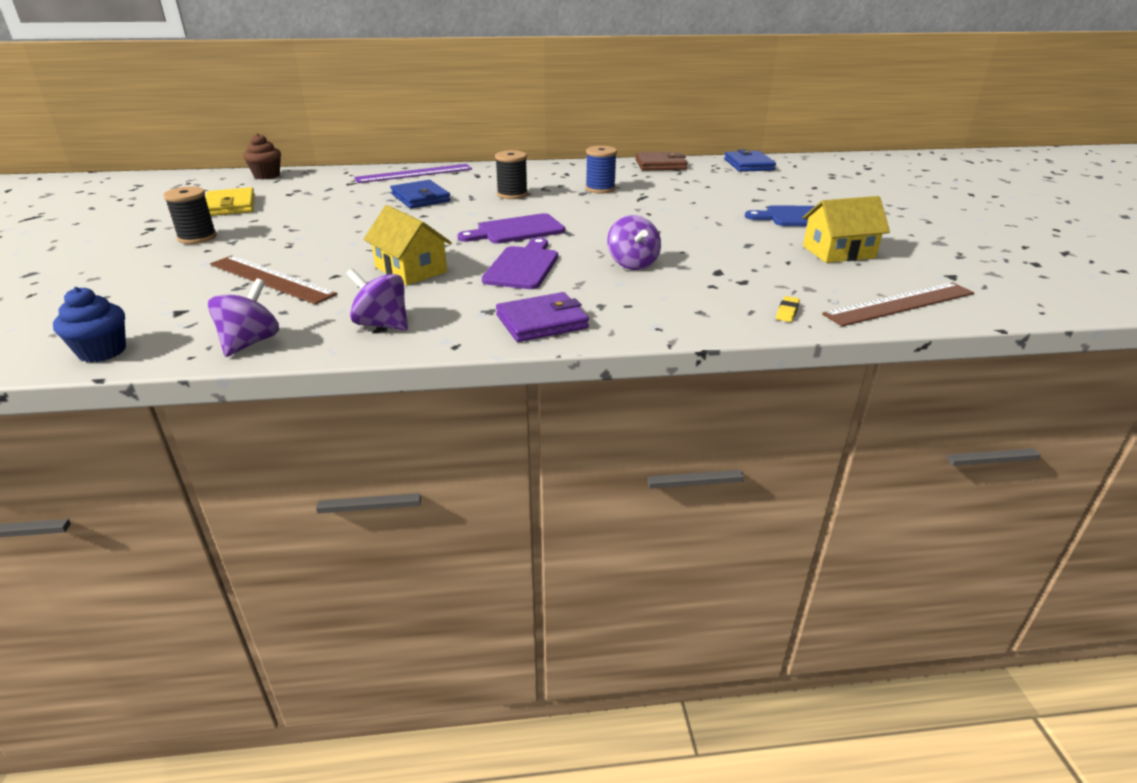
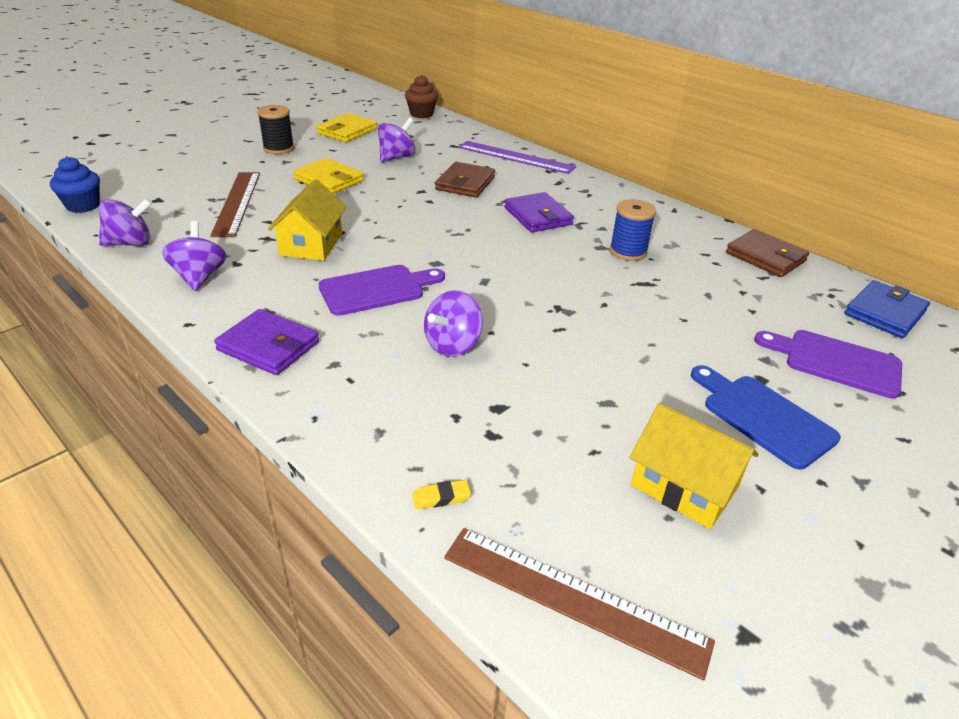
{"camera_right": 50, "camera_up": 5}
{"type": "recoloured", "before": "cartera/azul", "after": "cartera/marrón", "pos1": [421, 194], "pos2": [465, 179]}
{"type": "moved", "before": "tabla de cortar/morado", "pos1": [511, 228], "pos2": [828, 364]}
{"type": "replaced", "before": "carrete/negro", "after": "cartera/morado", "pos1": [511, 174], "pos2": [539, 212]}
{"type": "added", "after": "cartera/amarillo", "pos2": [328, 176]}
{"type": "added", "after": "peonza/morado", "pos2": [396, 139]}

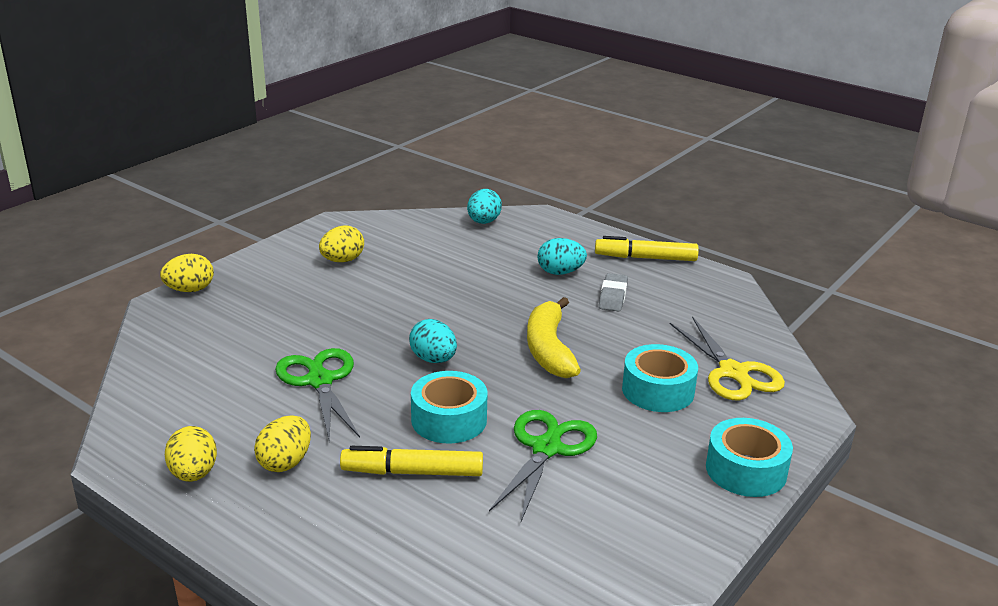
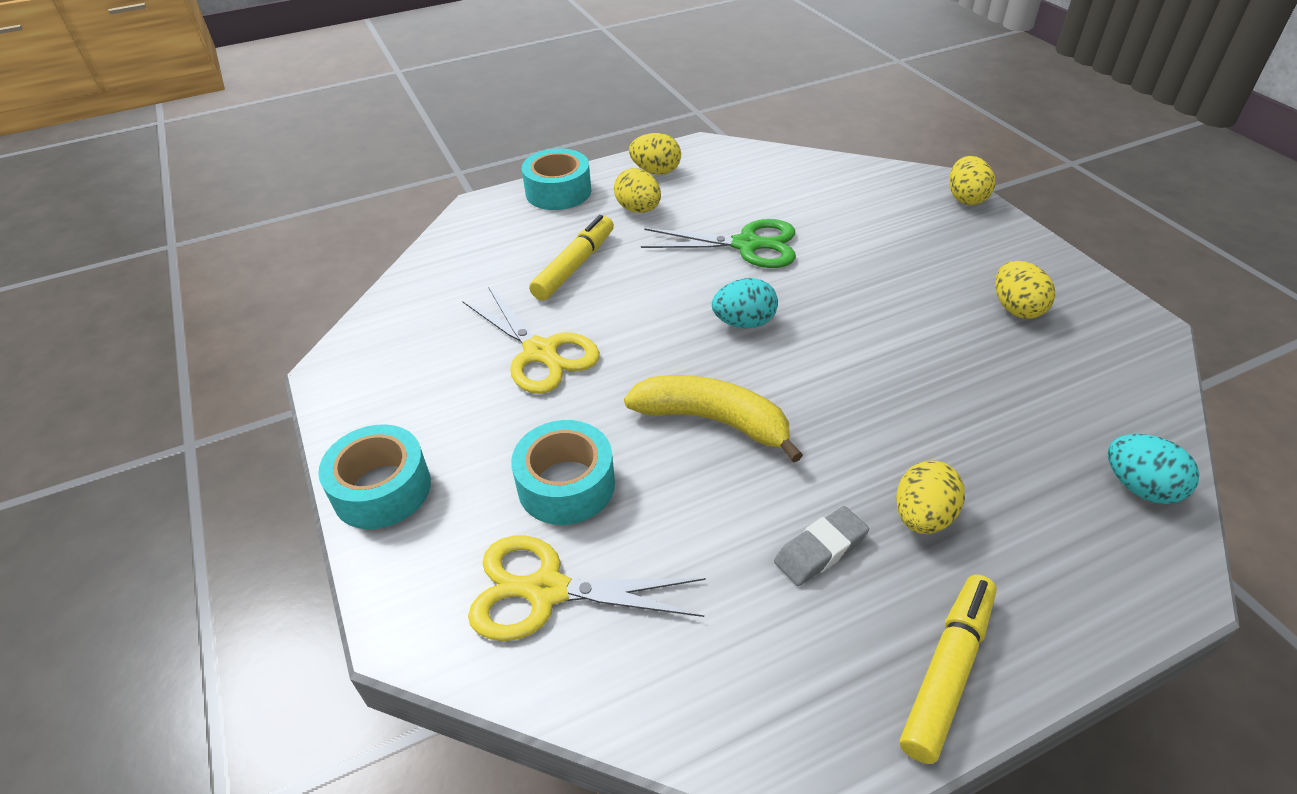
{"camera_right": 120, "camera_up": 15}
{"type": "moved", "before": "cinta adhesiva/turquesa", "pos1": [449, 407], "pos2": [556, 179]}
{"type": "recoloured", "before": "tijeras/verde", "after": "tijeras/amarillo", "pos1": [543, 465], "pos2": [531, 340]}
{"type": "recoloured", "before": "huevo/turquesa", "after": "huevo/amarillo", "pos1": [562, 256], "pos2": [930, 497]}
{"type": "turned", "before": "goma de borrar/gris", "pos1": [613, 292], "pos2": [821, 546], "turn": -75}

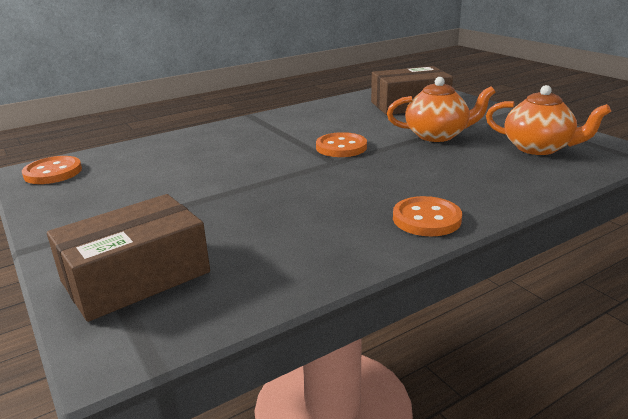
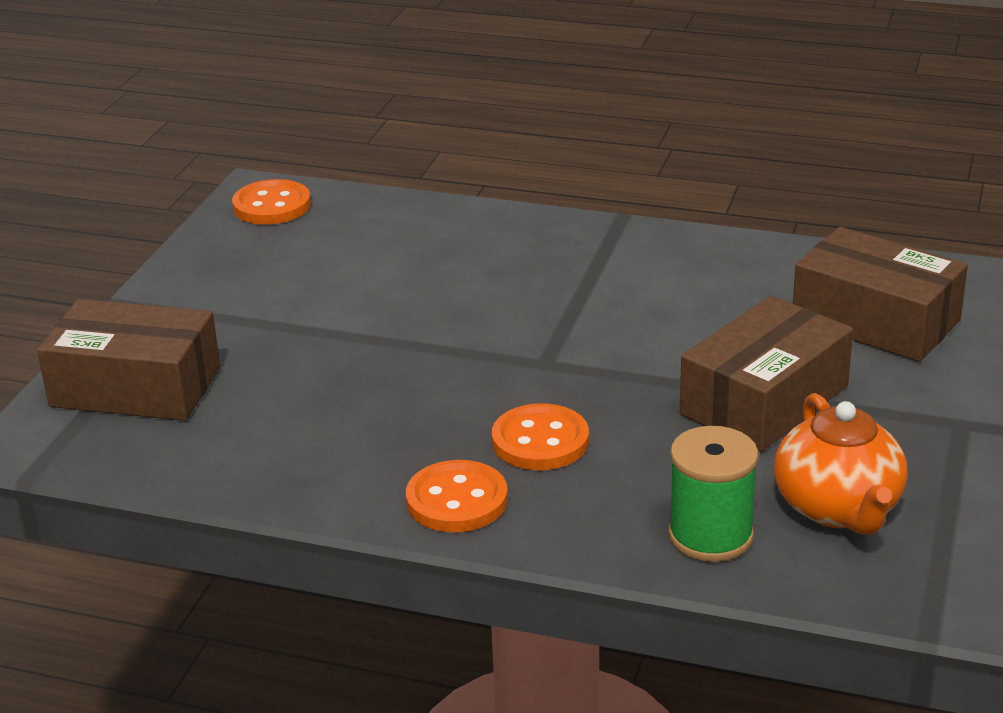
{"camera_right": 50, "camera_up": 5}
{"type": "moved", "before": "botón/naranja", "pos1": [341, 144], "pos2": [540, 436]}
{"type": "replaced", "before": "tetera/naranja", "after": "caja/marrón", "pos1": [441, 109], "pos2": [766, 374]}
{"type": "added", "after": "carrete/verde", "pos2": [713, 494]}

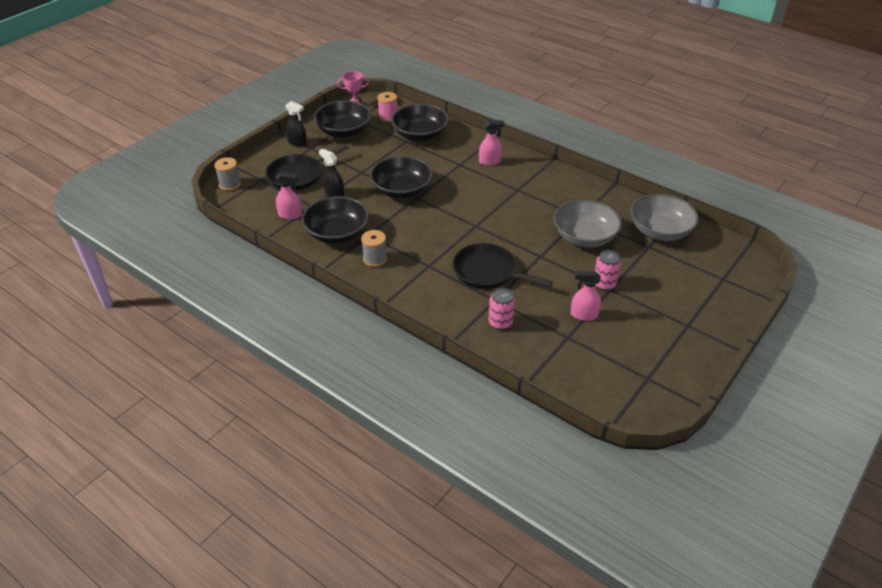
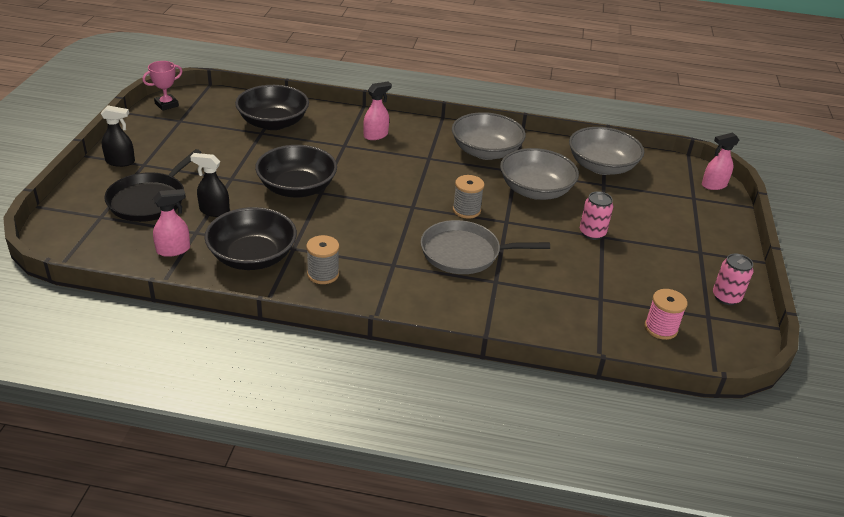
{"camera_right": -30, "camera_up": -5}
{"type": "moved", "before": "carrete/gris", "pos1": [227, 174], "pos2": [468, 197]}
{"type": "removed", "before": "cuenco/negro", "pos1": [342, 119]}
{"type": "moved", "before": "carrete/rosa", "pos1": [387, 107], "pos2": [666, 314]}
{"type": "recoloured", "before": "sartén/negro", "after": "sartén/gris", "pos1": [503, 266], "pos2": [485, 247]}
{"type": "moved", "before": "lata/rosa", "pos1": [501, 309], "pos2": [733, 279]}
{"type": "moved", "before": "pulverizador/rosa", "pos1": [586, 296], "pos2": [720, 161]}
{"type": "added", "after": "cuenco/gris", "pos2": [489, 136]}

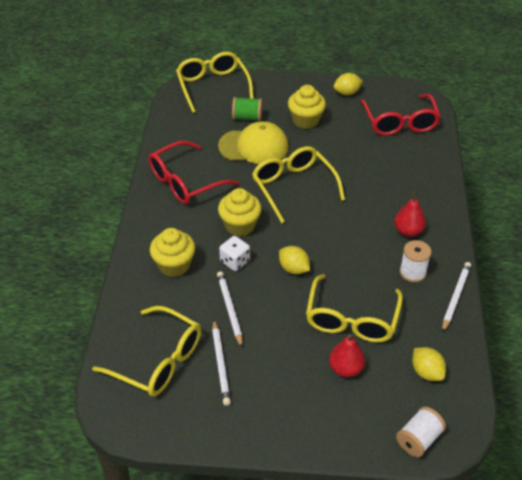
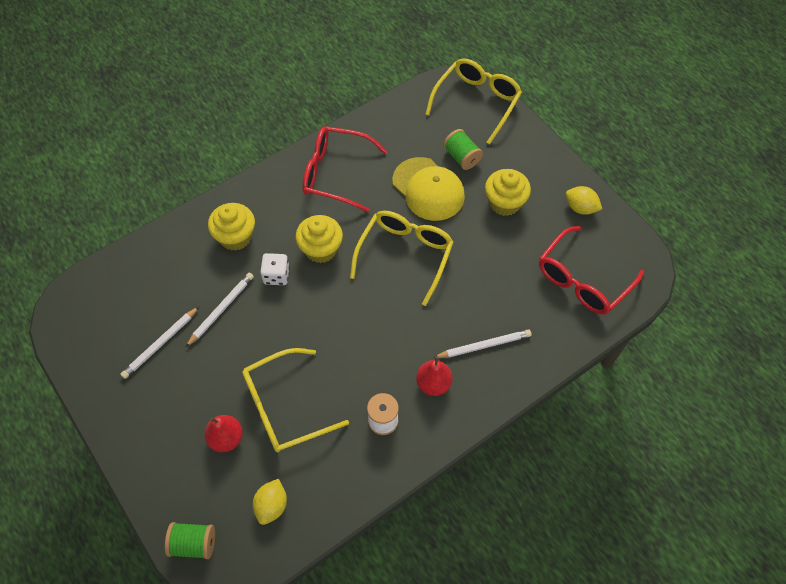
{"camera_right": 50, "camera_up": 15}
{"type": "removed", "before": "gafas/amarillo", "pos1": [146, 351]}
{"type": "removed", "before": "limón/amarillo", "pos1": [294, 260]}
{"type": "recoloured", "before": "carrete/blanco", "after": "carrete/verde", "pos1": [421, 431], "pos2": [190, 540]}
{"type": "moved", "before": "lápiz/blanco", "pos1": [456, 297], "pos2": [482, 343]}

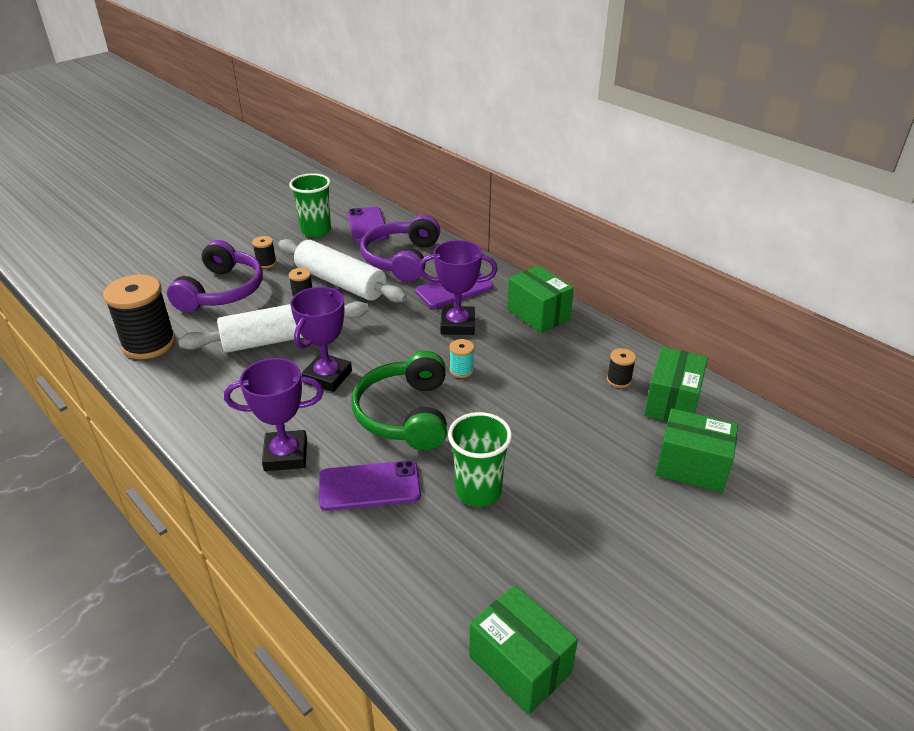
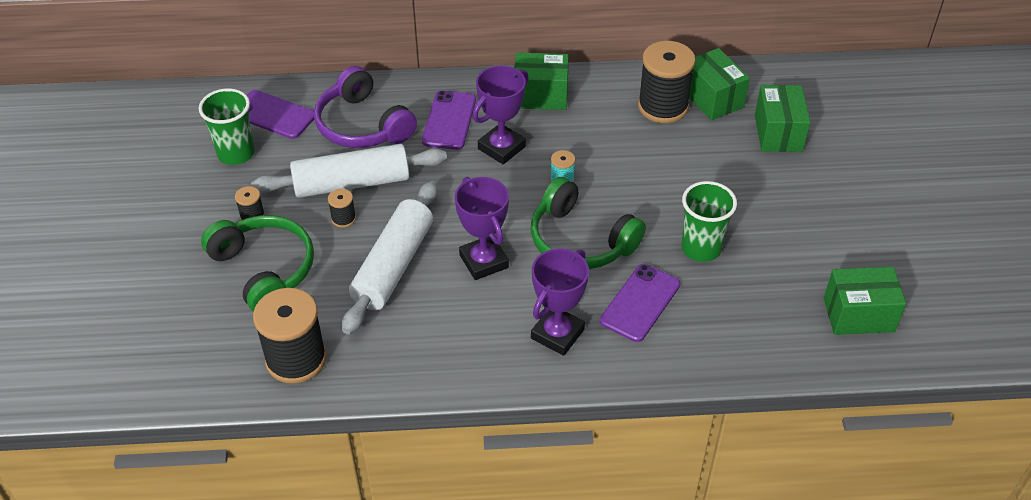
{"camera_right": -50, "camera_up": 10}
{"type": "recoloured", "before": "auriculares/morado", "after": "auriculares/verde", "pos1": [215, 276], "pos2": [257, 263]}
{"type": "resized", "before": "carrete/negro", "pos1": [621, 368], "pos2": [666, 82], "scale": 2.24}
{"type": "turned", "before": "caja/verde", "pos1": [696, 450], "pos2": [782, 118], "turn": -60}

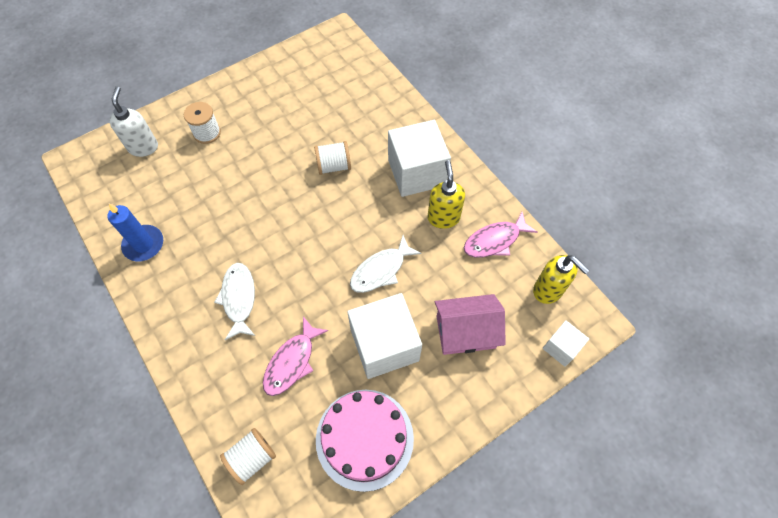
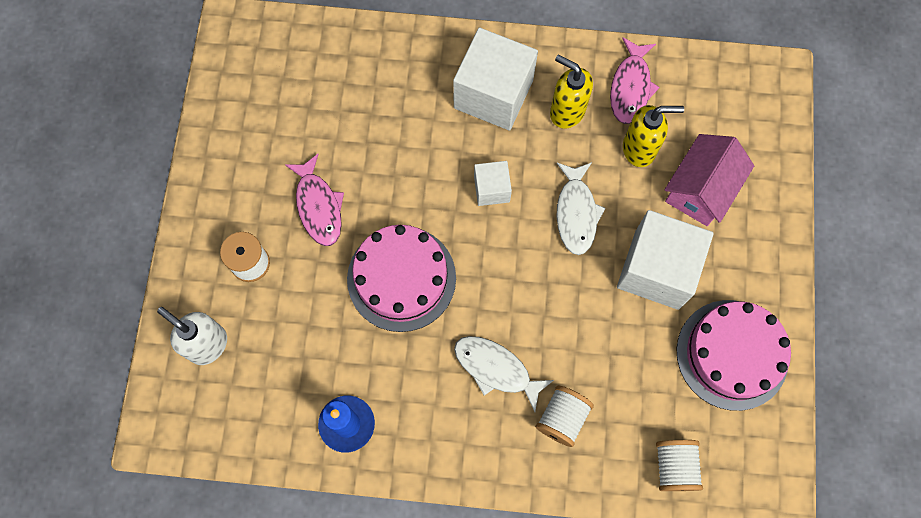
{"camera_right": -50, "camera_up": 10}
{"type": "moved", "before": "pez/rosa", "pos1": [295, 356], "pos2": [314, 200]}
{"type": "moved", "before": "carrete/blanco", "pos1": [332, 158], "pos2": [565, 416]}
{"type": "moved", "before": "dispensador de jabón/amarillo", "pos1": [561, 279], "pos2": [653, 136]}
{"type": "moved", "before": "cubo/blanco", "pos1": [565, 343], "pos2": [493, 183]}
{"type": "added", "after": "tarta/rosa", "pos2": [401, 278]}

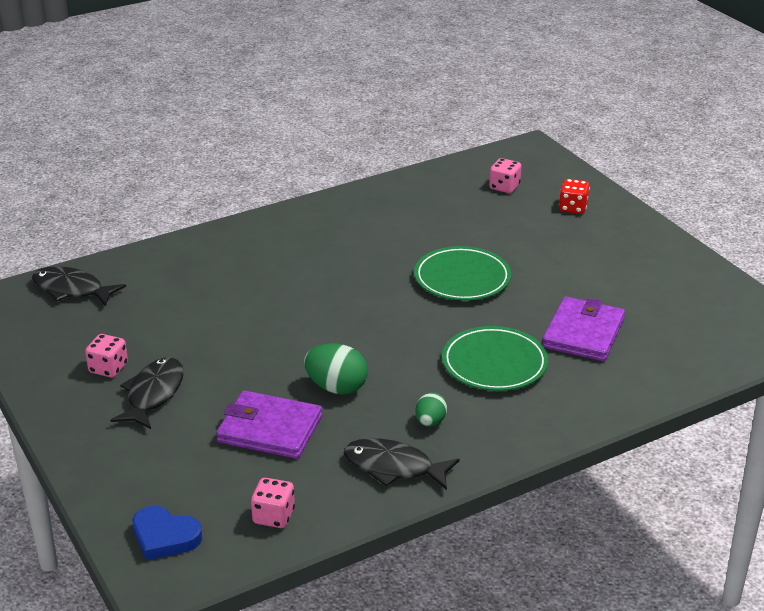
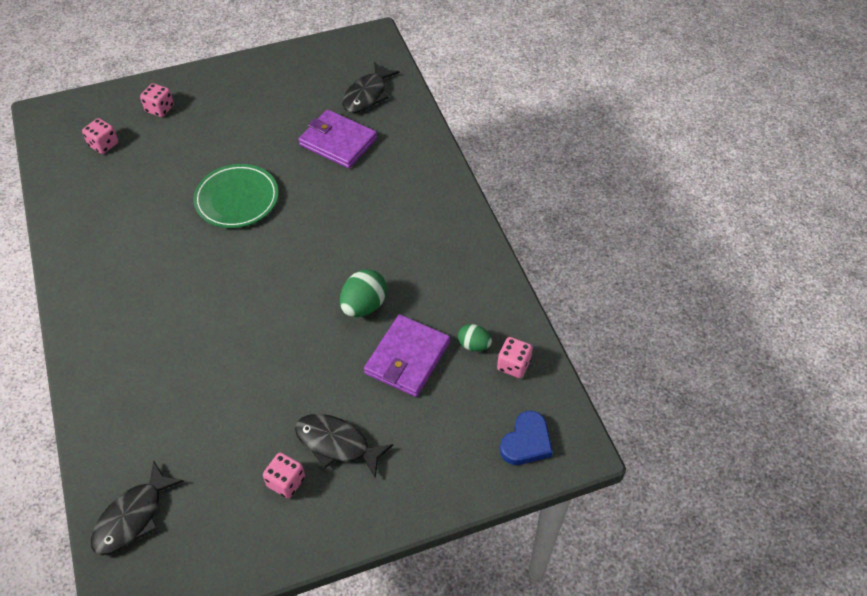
{"camera_right": -80, "camera_up": 20}
{"type": "moved", "before": "pez/negro", "pos1": [402, 464], "pos2": [370, 87]}
{"type": "moved", "before": "huevo/verde", "pos1": [431, 409], "pos2": [475, 337]}
{"type": "removed", "before": "plato/verde", "pos1": [495, 358]}
{"type": "recoloured", "before": "dado/rojo", "after": "dado/rosa", "pos1": [574, 196], "pos2": [157, 100]}

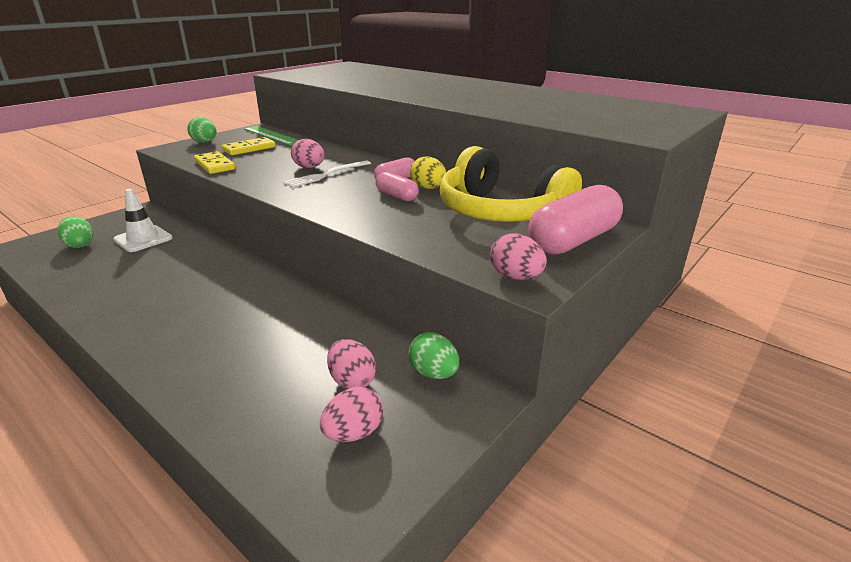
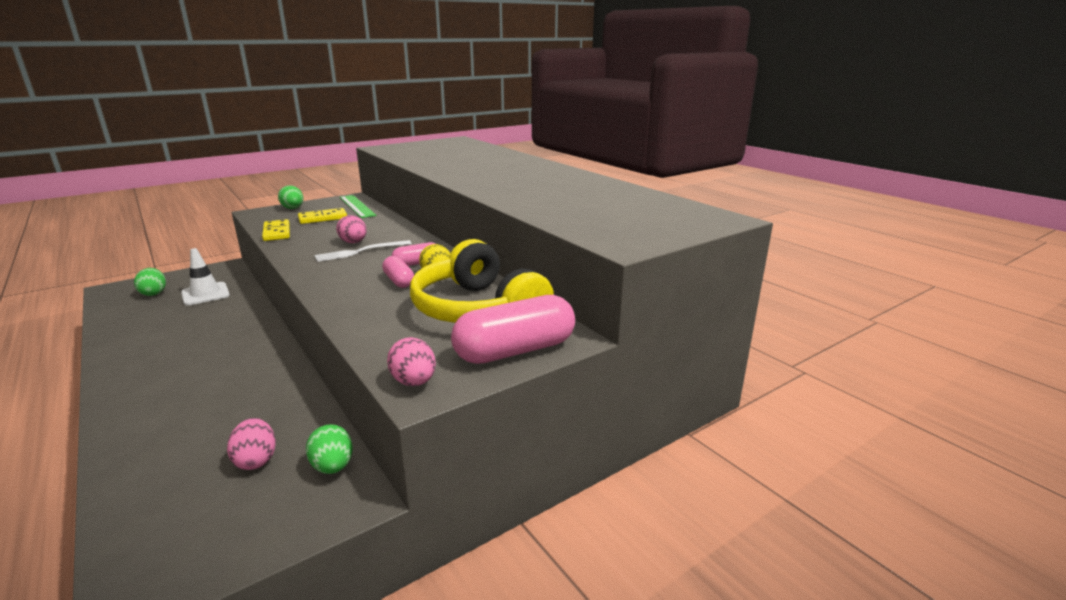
{"camera_right": 15, "camera_up": -5}
{"type": "removed", "before": "huevo/rosa", "pos1": [351, 414]}

